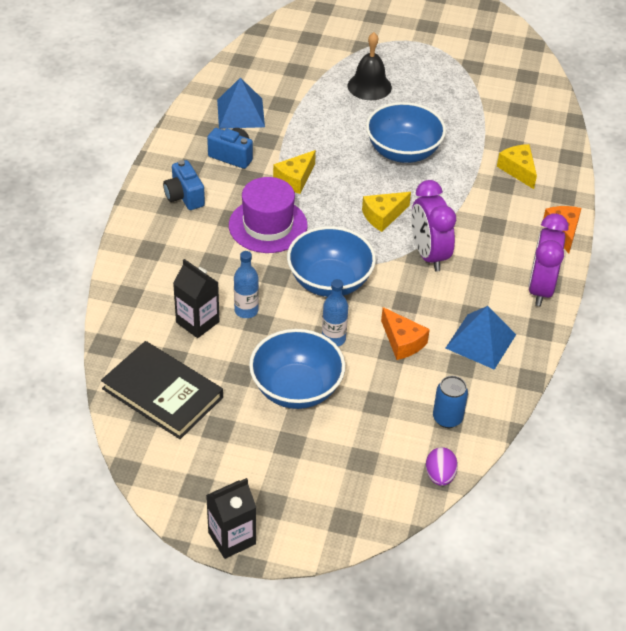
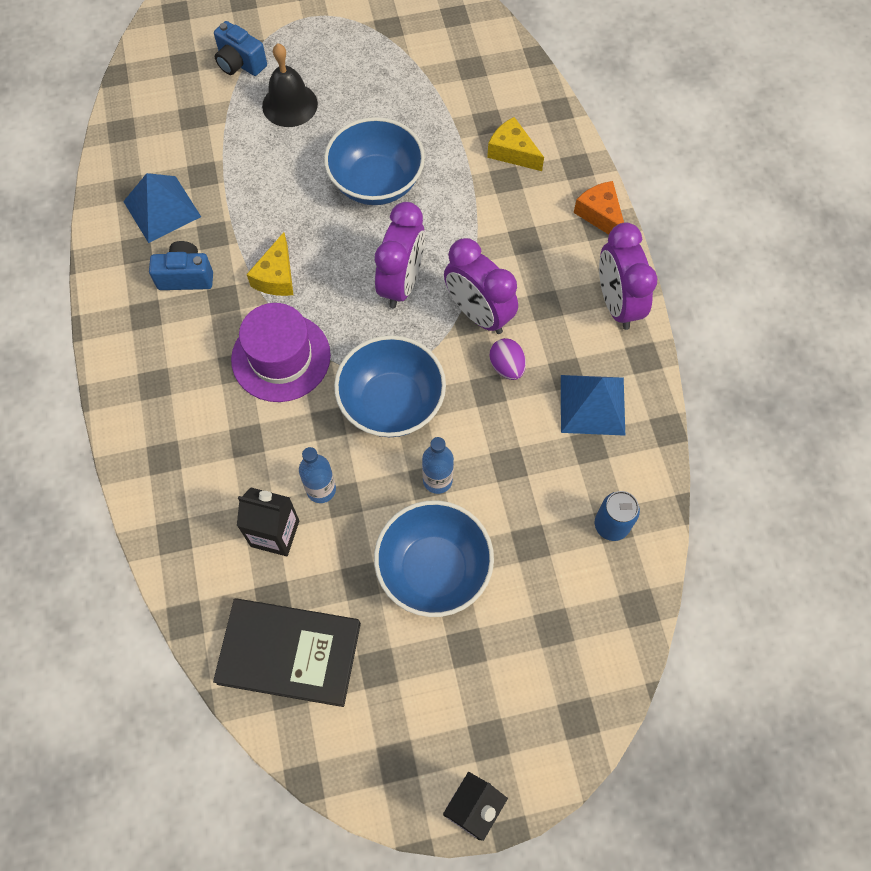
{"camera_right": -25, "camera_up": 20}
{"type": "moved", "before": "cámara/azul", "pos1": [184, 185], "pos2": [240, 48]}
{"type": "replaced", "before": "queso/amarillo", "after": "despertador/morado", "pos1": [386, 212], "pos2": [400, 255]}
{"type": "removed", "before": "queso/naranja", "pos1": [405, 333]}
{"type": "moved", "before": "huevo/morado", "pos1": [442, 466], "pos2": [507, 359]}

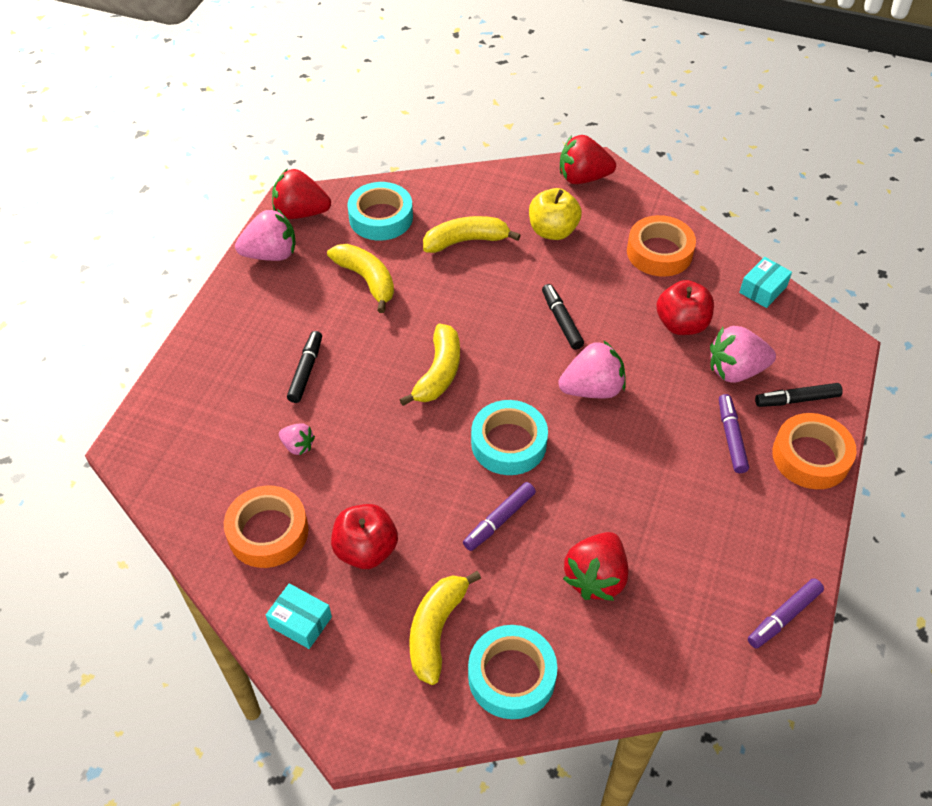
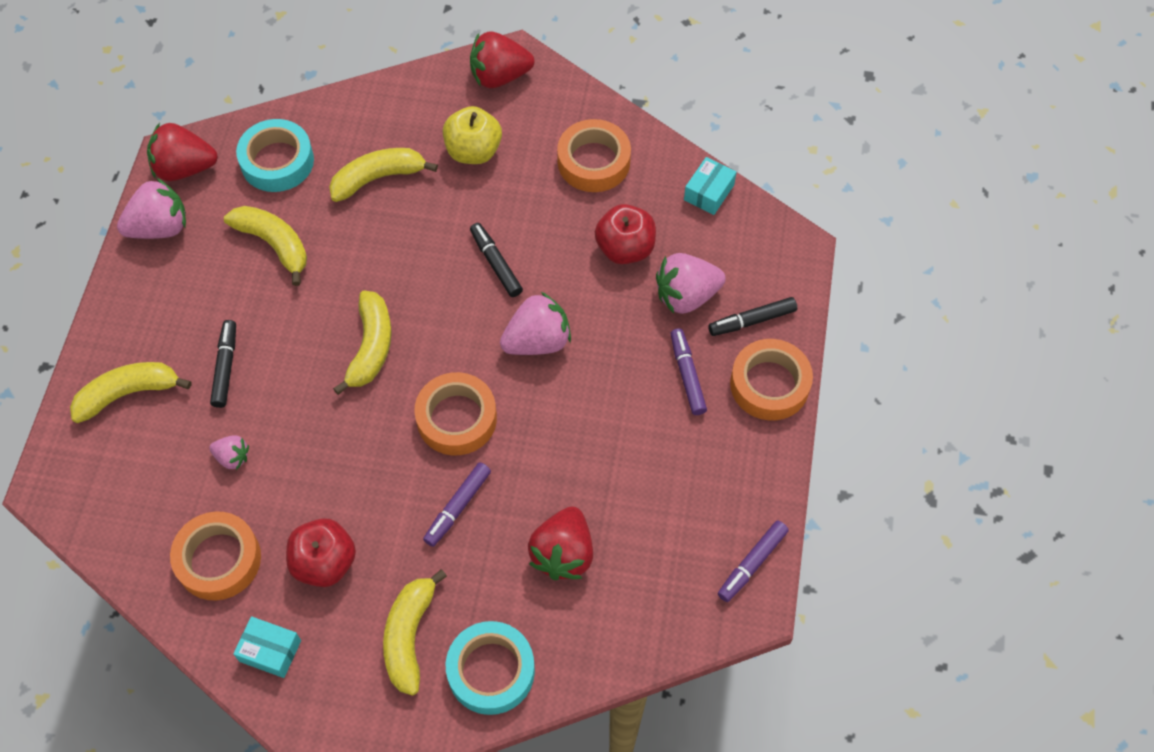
{"camera_right": -10, "camera_up": 10}
{"type": "recoloured", "before": "cinta adhesiva/turquesa", "after": "cinta adhesiva/naranja", "pos1": [509, 437], "pos2": [455, 413]}
{"type": "added", "after": "plátano/amarillo", "pos2": [130, 392]}

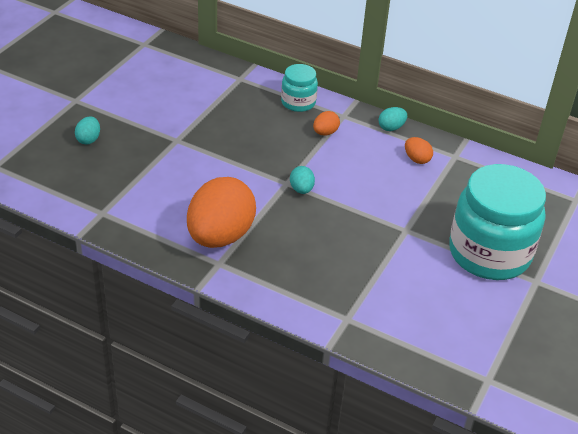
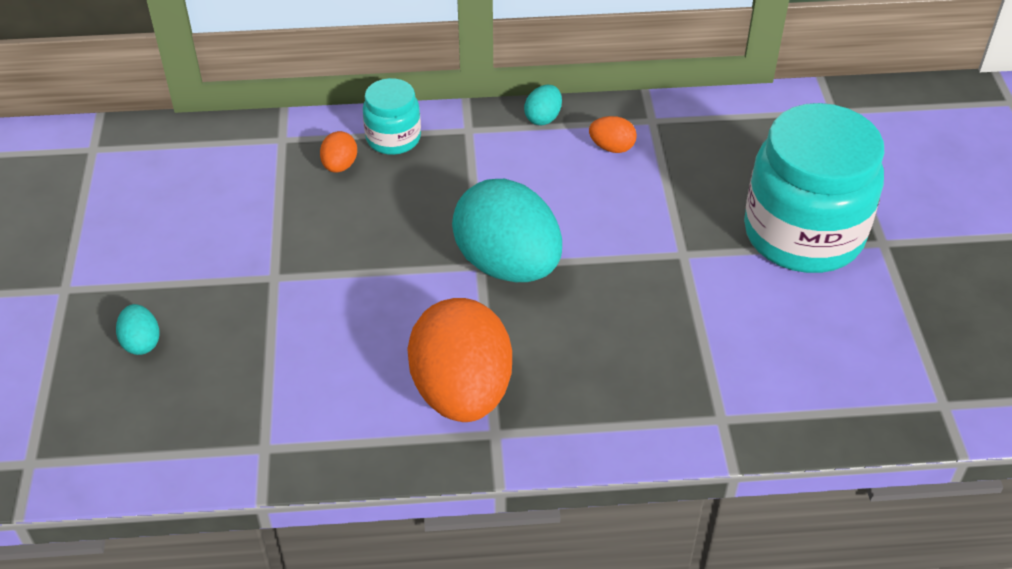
{"camera_right": -30, "camera_up": 5}
{"type": "resized", "before": "huevo/turquesa", "pos1": [302, 180], "pos2": [507, 230], "scale": 2.4}
{"type": "moved", "before": "huevo/naranja", "pos1": [326, 123], "pos2": [338, 152]}

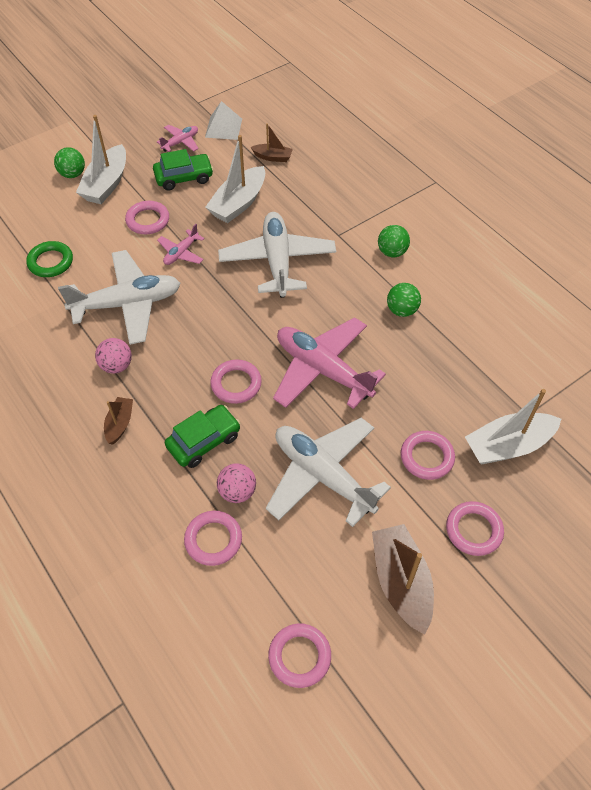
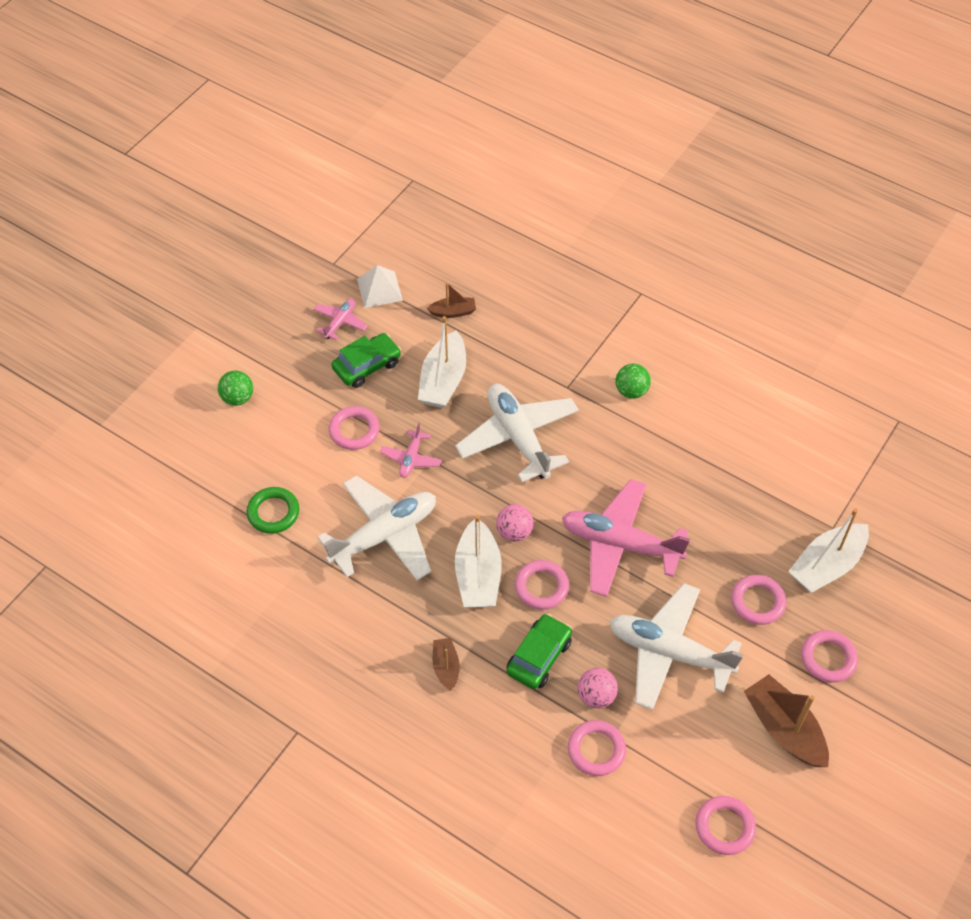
{"camera_right": -20, "camera_up": 0}
{"type": "moved", "before": "barco/blanco", "pos1": [101, 159], "pos2": [478, 561]}
{"type": "moved", "before": "pelota/rosa", "pos1": [113, 356], "pos2": [515, 523]}
{"type": "removed", "before": "pelota/verde", "pos1": [404, 300]}

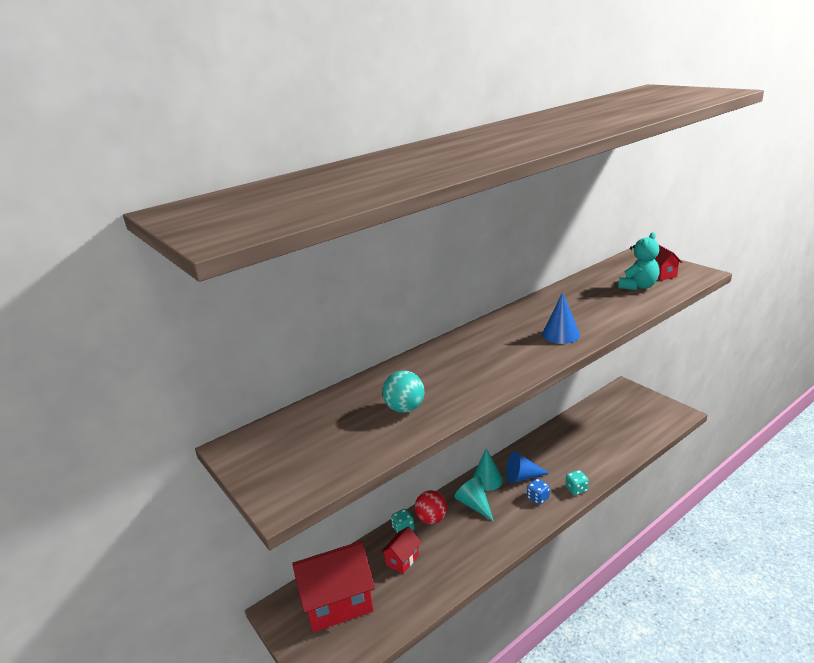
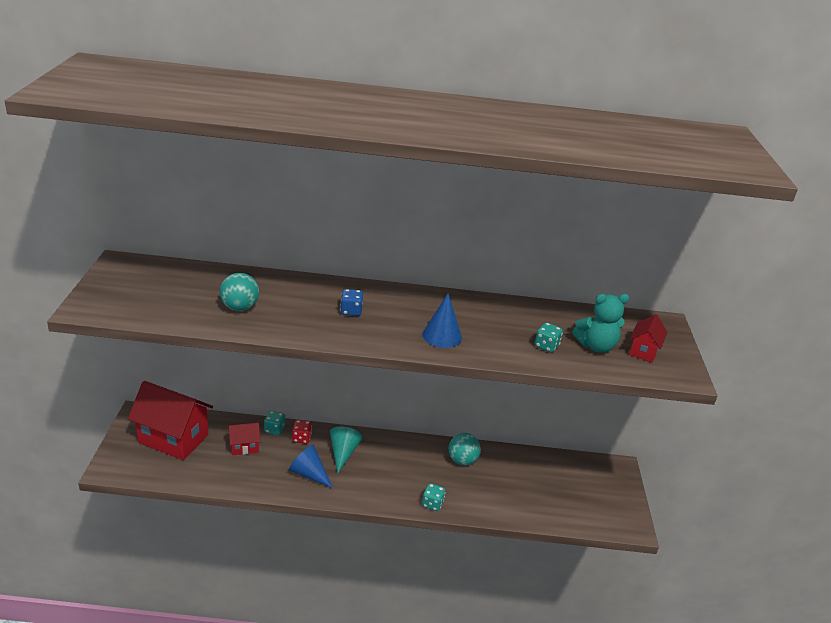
{"camera_right": 35, "camera_up": 5}
{"type": "replaced", "before": "pelota/rojo", "after": "dado/rojo", "pos1": [431, 507], "pos2": [302, 432]}
{"type": "removed", "before": "cono/turquesa", "pos1": [487, 469]}
{"type": "moved", "before": "cono/azul", "pos1": [527, 467], "pos2": [311, 466]}
{"type": "moved", "before": "dado/azul", "pos1": [538, 491], "pos2": [351, 302]}
{"type": "added", "after": "pelota/turquesa", "pos2": [465, 449]}
{"type": "added", "after": "dado/turquesa", "pos2": [549, 337]}

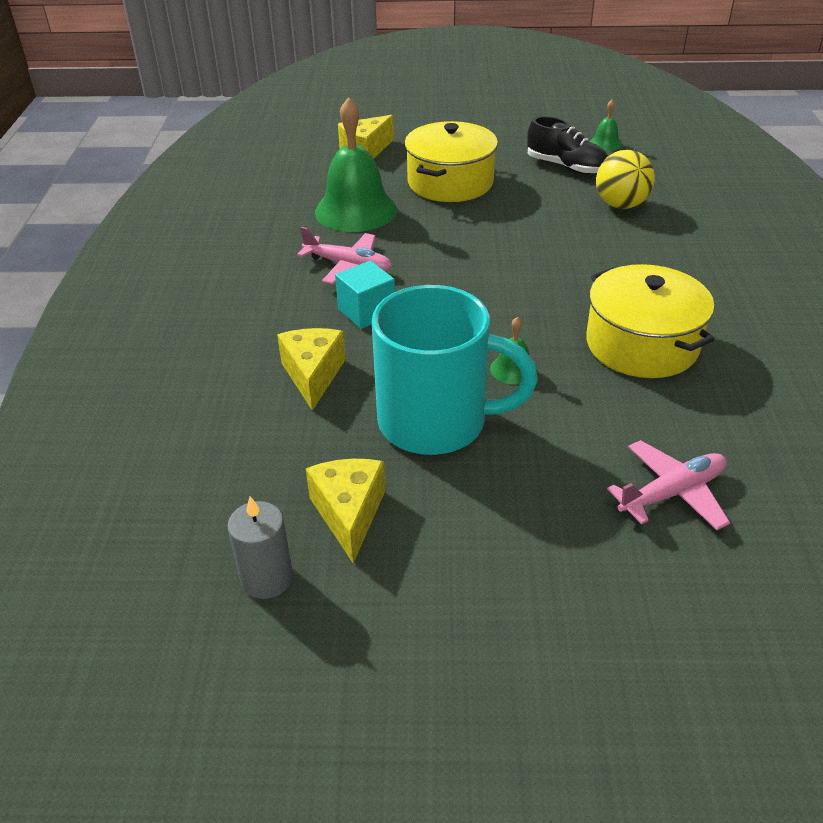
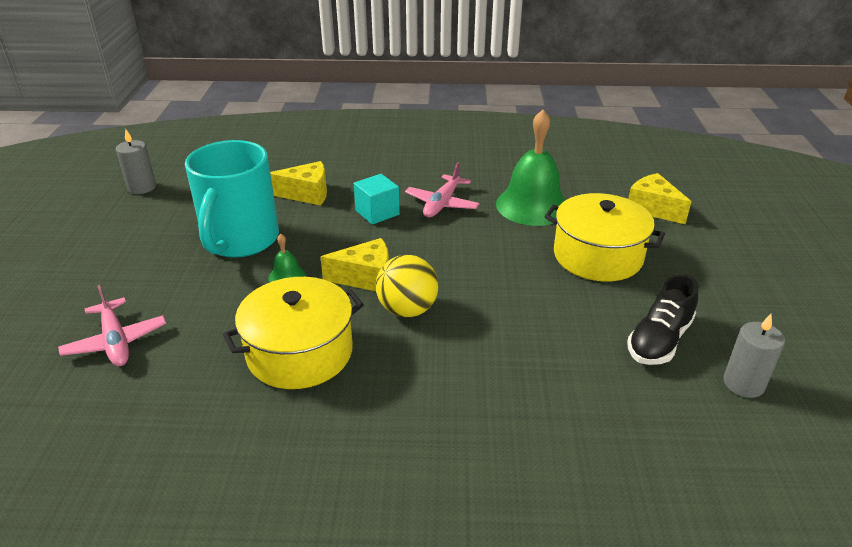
{"camera_right": 90, "camera_up": -5}
{"type": "moved", "before": "queso/amarillo", "pos1": [345, 511], "pos2": [354, 264]}
{"type": "replaced", "before": "campana/verde", "after": "vela/gris", "pos1": [606, 125], "pos2": [754, 356]}
{"type": "moved", "before": "pelota/amarillo", "pos1": [625, 179], "pos2": [407, 286]}

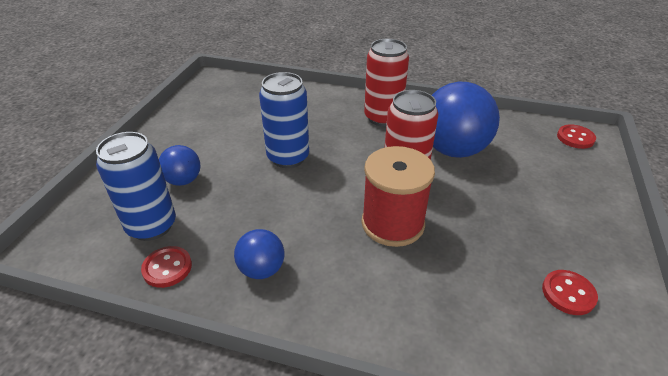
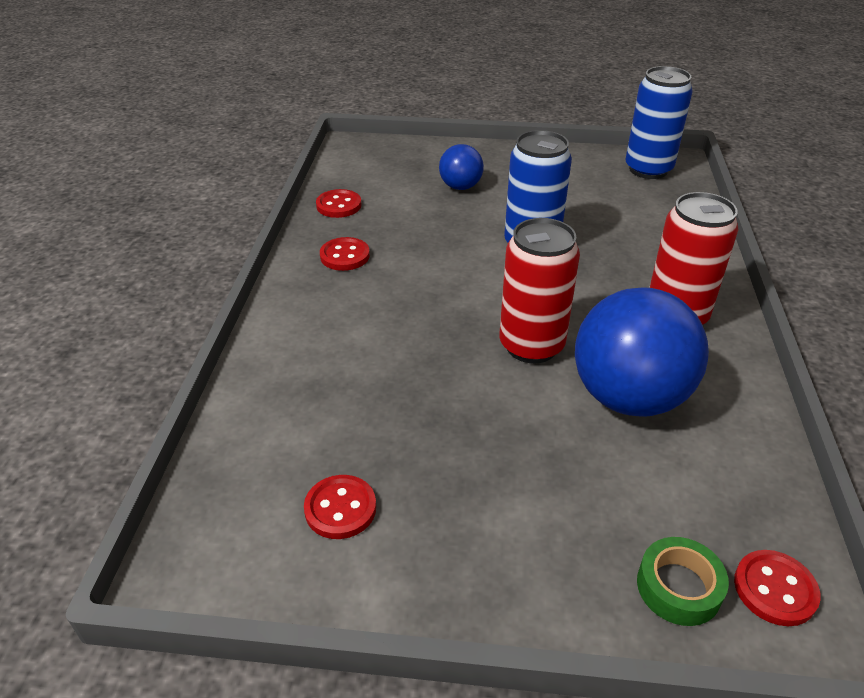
{"camera_right": 80, "camera_up": 0}
{"type": "moved", "before": "lata/azul", "pos1": [136, 186], "pos2": [659, 122]}
{"type": "replaced", "before": "pelota/azul", "after": "botón/rojo", "pos1": [259, 254], "pos2": [345, 254]}
{"type": "removed", "before": "carrete/rojo", "pos1": [398, 196]}
{"type": "added", "after": "cinta adhesiva/verde", "pos2": [683, 581]}

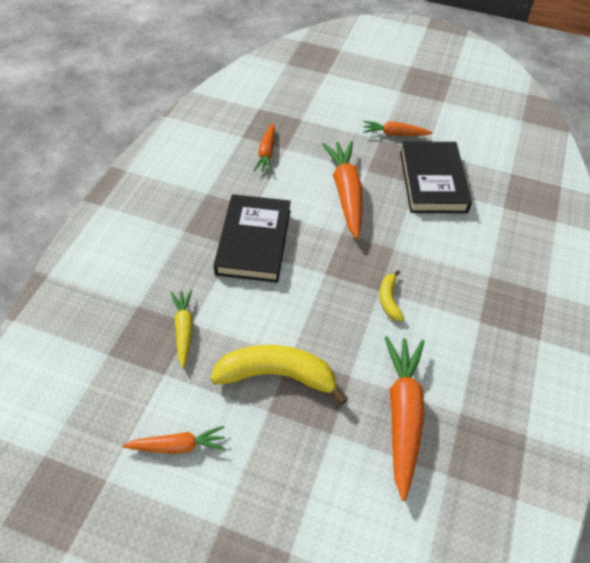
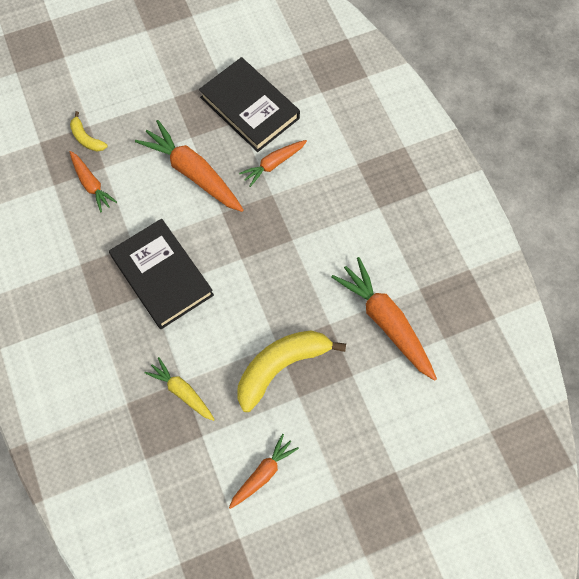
{"camera_right": -40, "camera_up": 15}
{"type": "moved", "before": "zanahoria/naranja", "pos1": [397, 128], "pos2": [273, 163]}
{"type": "moved", "before": "plátano/amarillo", "pos1": [391, 295], "pos2": [89, 131]}

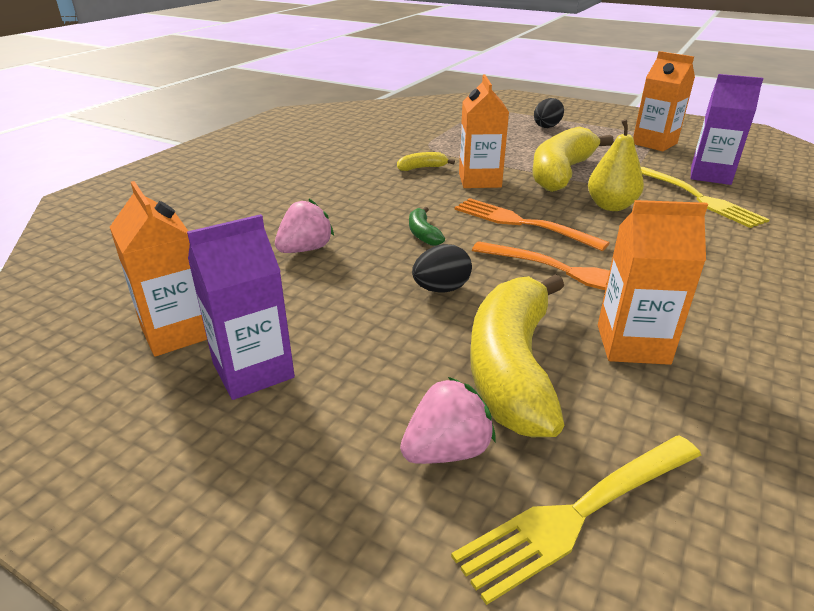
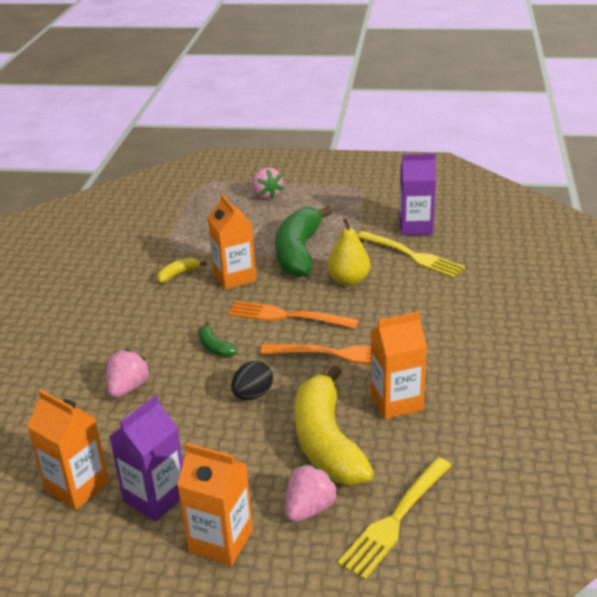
{"camera_right": -20, "camera_up": 0}
{"type": "recoloured", "before": "plátano/amarillo", "after": "plátano/verde", "pos1": [573, 159], "pos2": [304, 241]}
{"type": "replaced", "before": "huevo/negro", "after": "fresa/rosa", "pos1": [549, 113], "pos2": [268, 183]}
{"type": "moved", "before": "cartón de leche/naranja", "pos1": [664, 101], "pos2": [215, 504]}

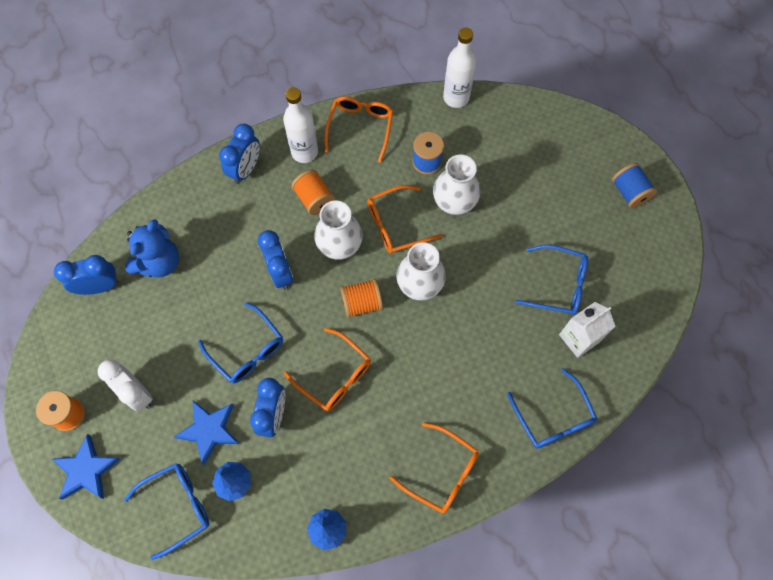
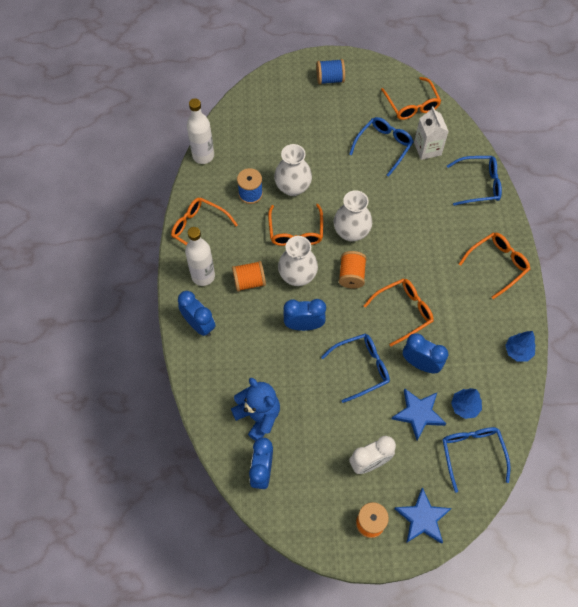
{"camera_right": -70, "camera_up": -5}
{"type": "added", "after": "gafas/naranja", "pos2": [411, 98]}

